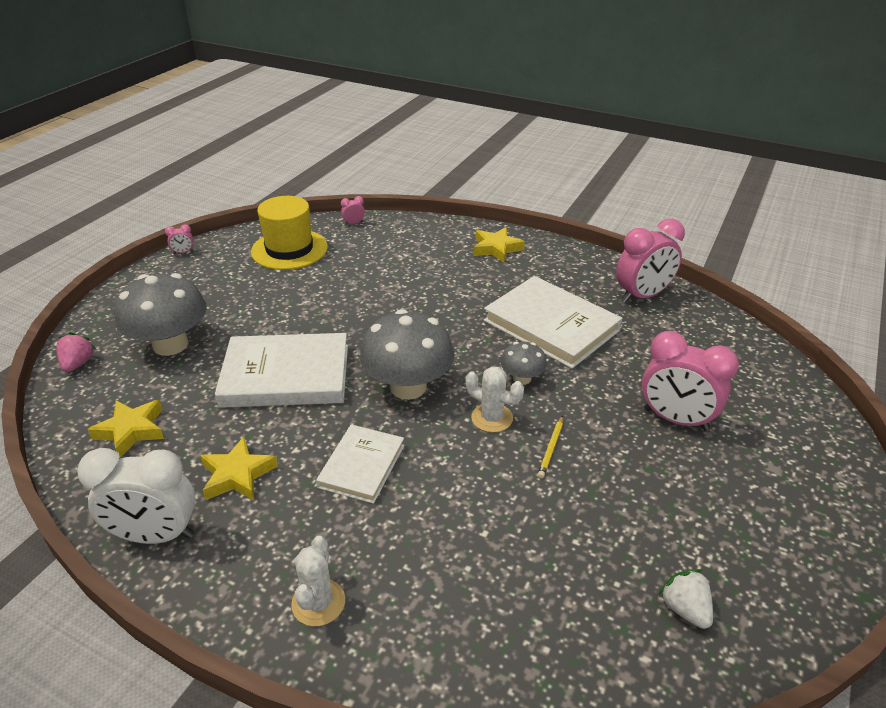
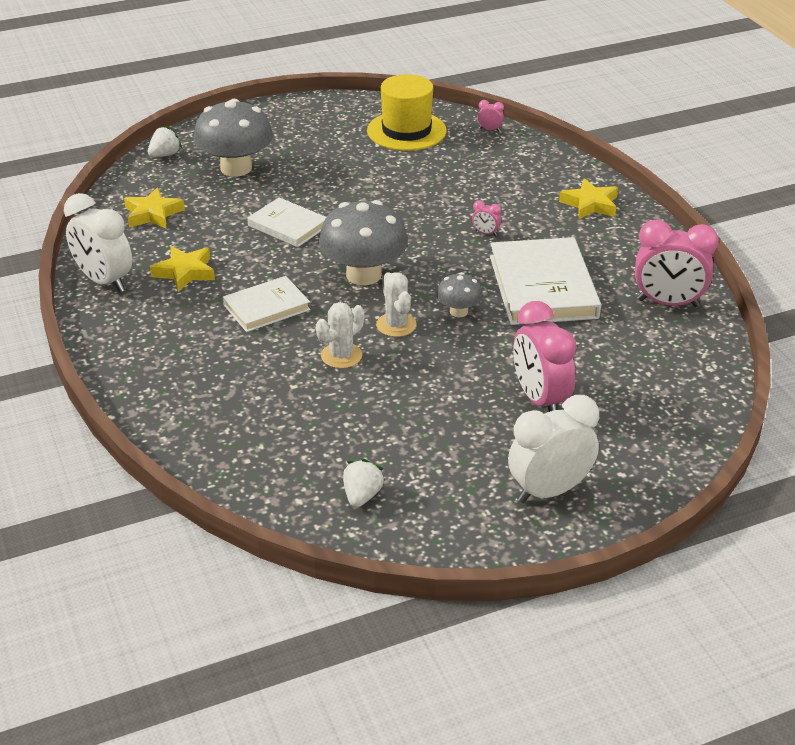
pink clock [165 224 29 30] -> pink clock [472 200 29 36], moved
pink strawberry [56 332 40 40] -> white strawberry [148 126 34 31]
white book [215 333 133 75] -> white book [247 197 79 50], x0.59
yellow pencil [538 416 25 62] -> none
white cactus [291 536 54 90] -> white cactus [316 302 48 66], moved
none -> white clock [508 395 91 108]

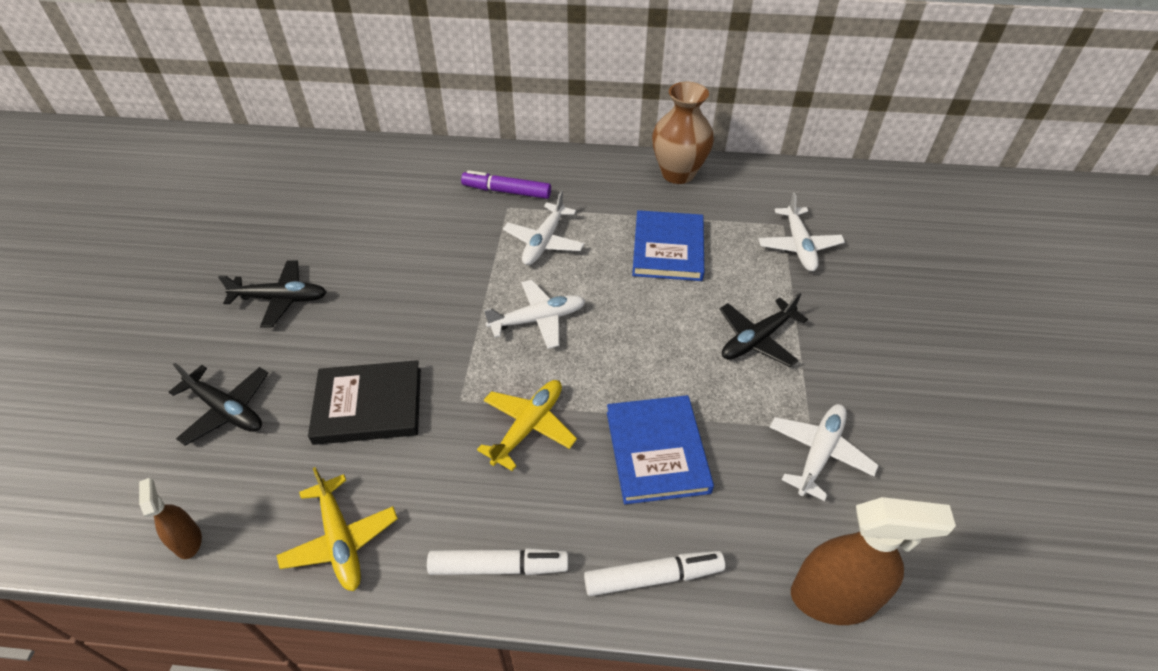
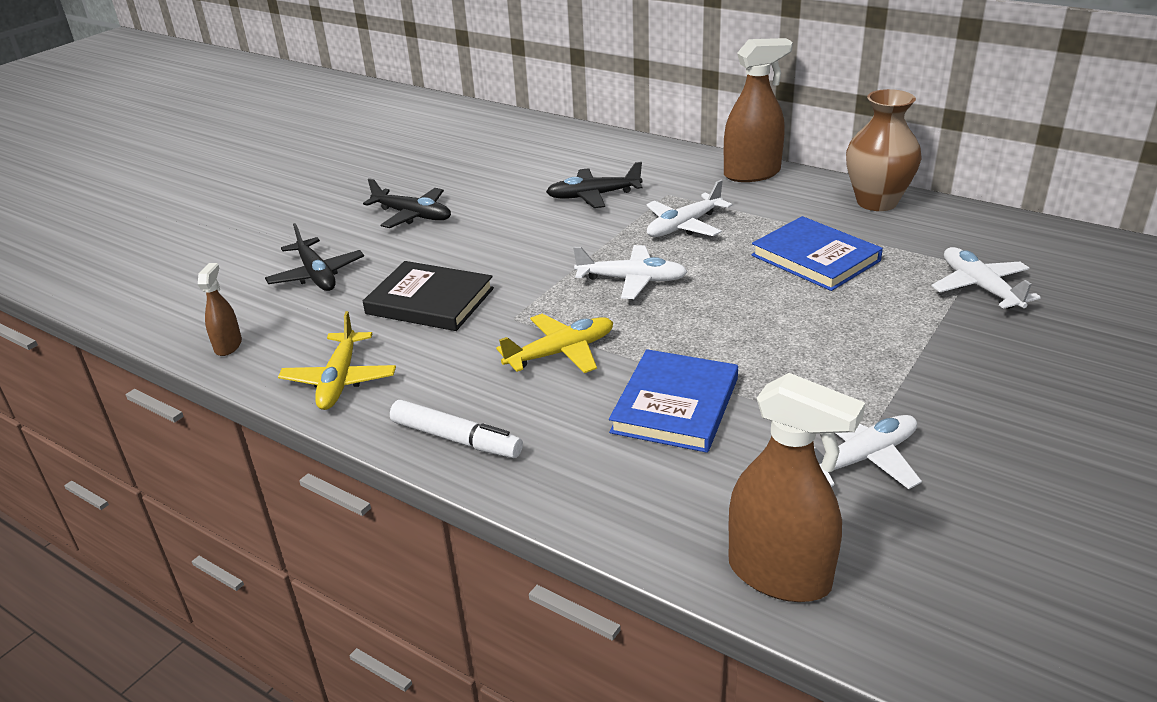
purple marker [461 170 90 29] -> none
white plane [758 192 87 79] -> white plane [932 247 109 62], 135 degrees clockwise
blue book [632 210 72 71] -> blue book [751 216 132 75], 75 degrees counterclockwise
black plane [720 293 88 74] -> black plane [546 162 97 46], moved
white marker [584 551 141 45] -> none
none -> brown spray bottle [724 38 69 144]

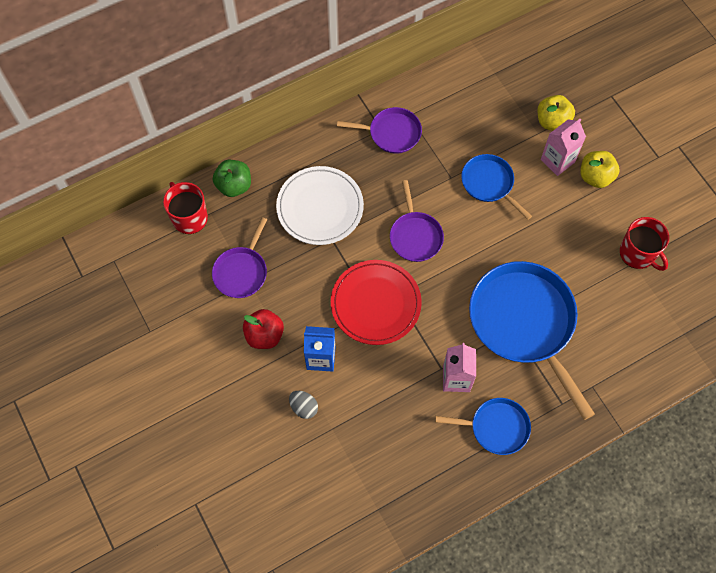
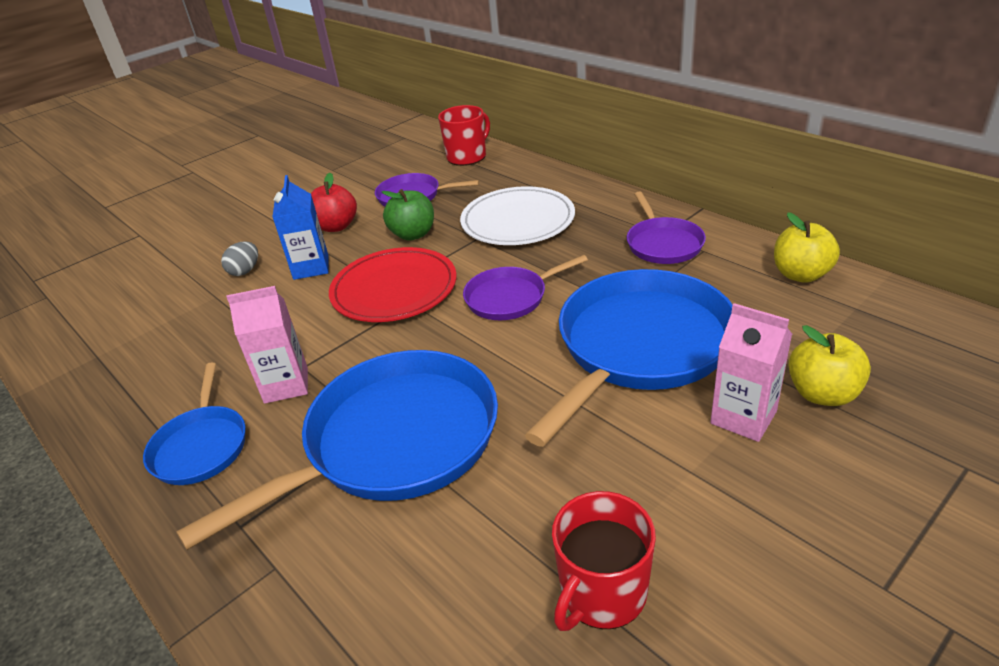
yellow apple [580 151 39 37] -> yellow apple [774 213 66 70], moved
blue pan [461 154 71 66] -> blue pan [525 269 208 178], x1.92
green apple [213 160 38 37] -> green apple [382 189 52 52], moved

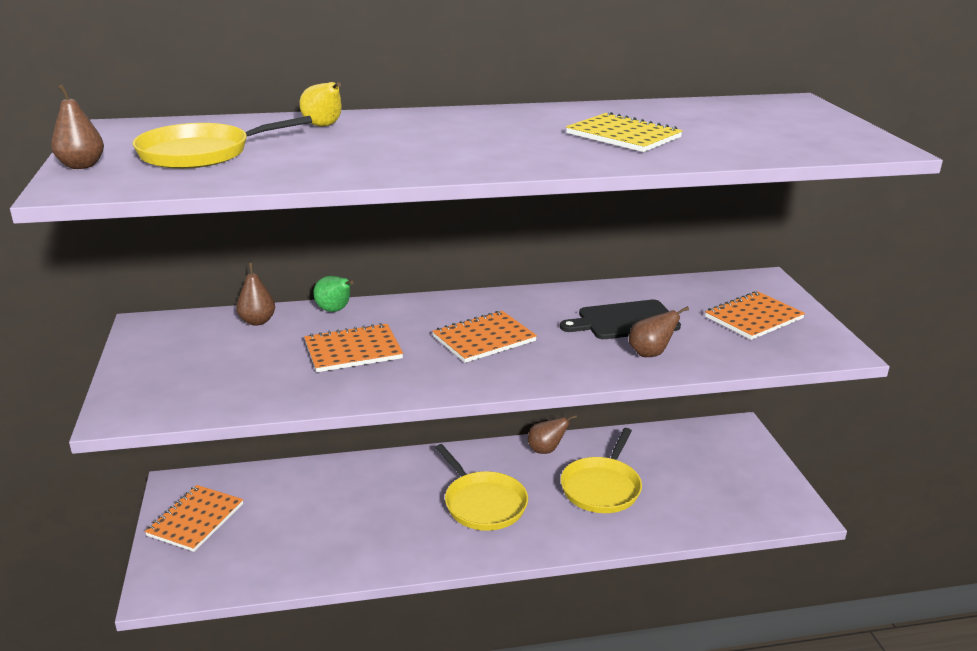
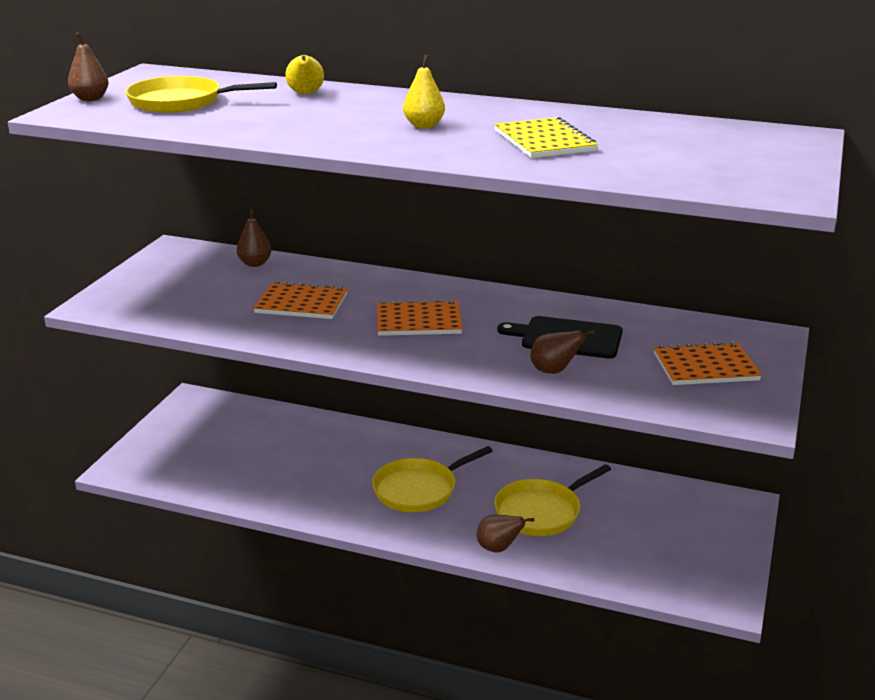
green pear [313 276 41 36] -> none
brown pear [528 415 49 39] -> brown pear [477 515 57 37], moved
yellow pan [435 444 93 87] -> yellow pan [372 446 121 66], 60 degrees clockwise
orange notebook [145 485 98 67] -> none
none -> yellow pear [403 55 42 73]

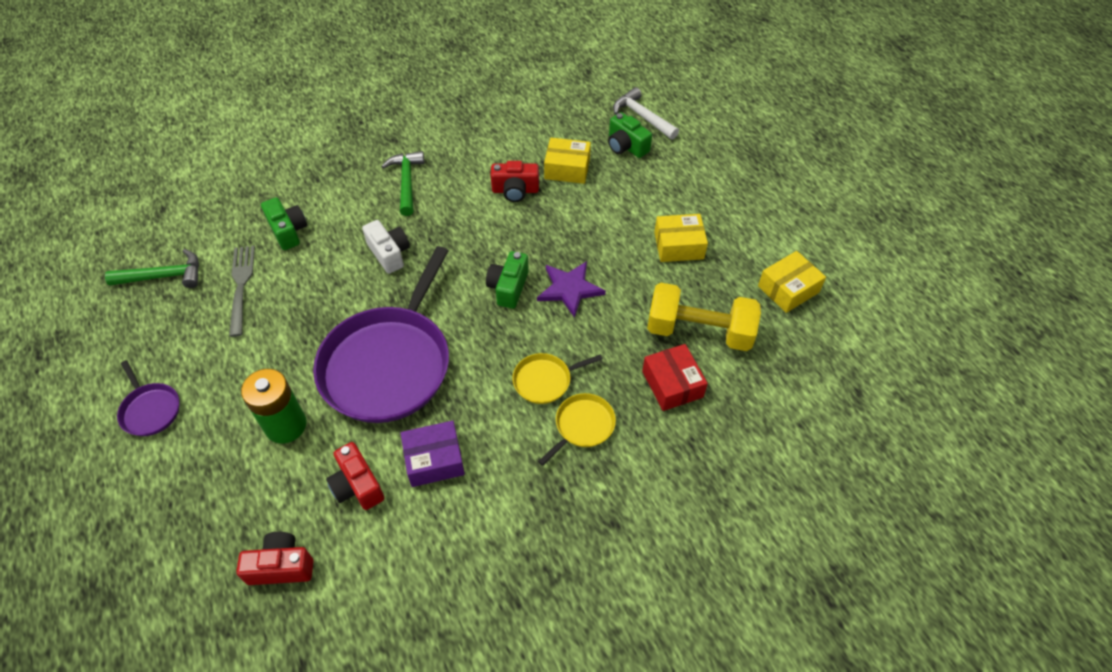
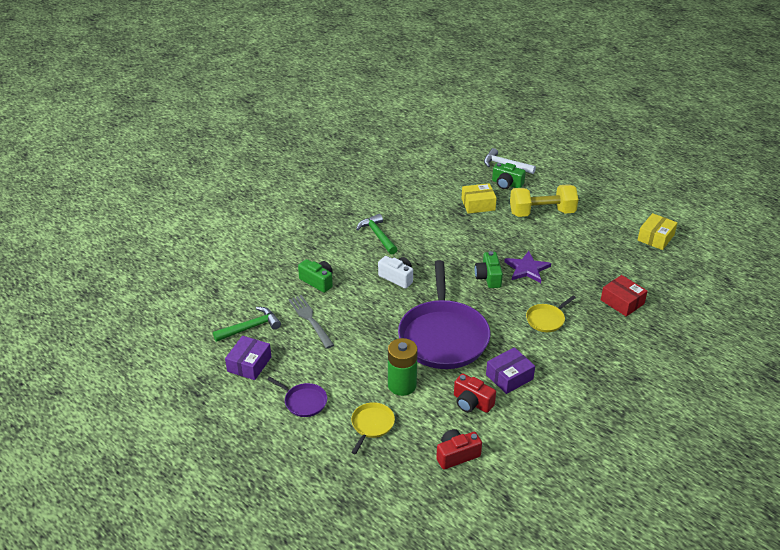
red camera [491 161 48 41] -> none
yellow box [654 214 54 48] -> none
yellow dumbbell [647 283 114 68] -> yellow dumbbell [510 184 68 33], moved
yellow pan [538 393 78 73] -> yellow pan [351 402 44 52], moved
none -> purple box [225 336 46 44]

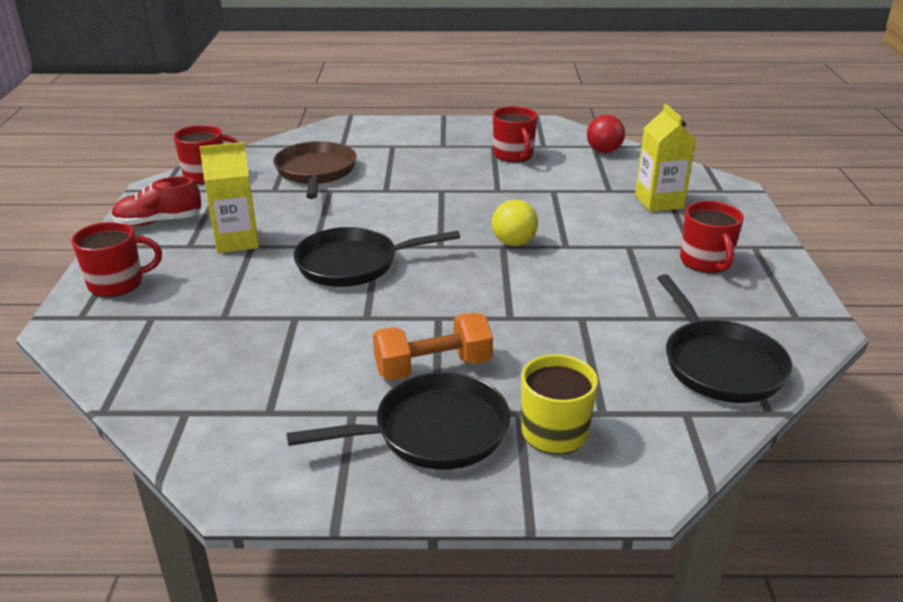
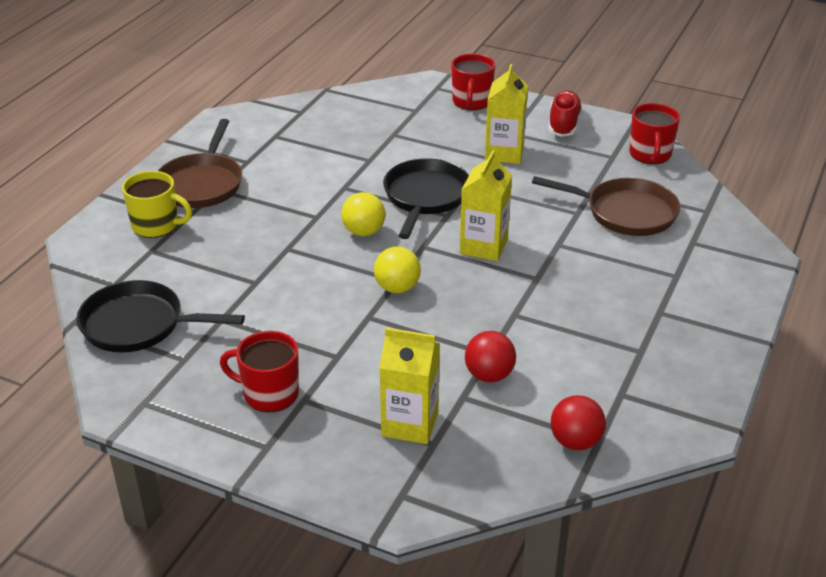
red mug [493 106 45 56] -> none
orange dumbbell [373 312 120 69] -> none
black pan [287 372 223 98] -> brown pan [158 119 84 89]
none -> yellow carton [460 150 52 111]
none -> yellow ball [341 192 44 44]
none -> red ball [465 331 51 52]

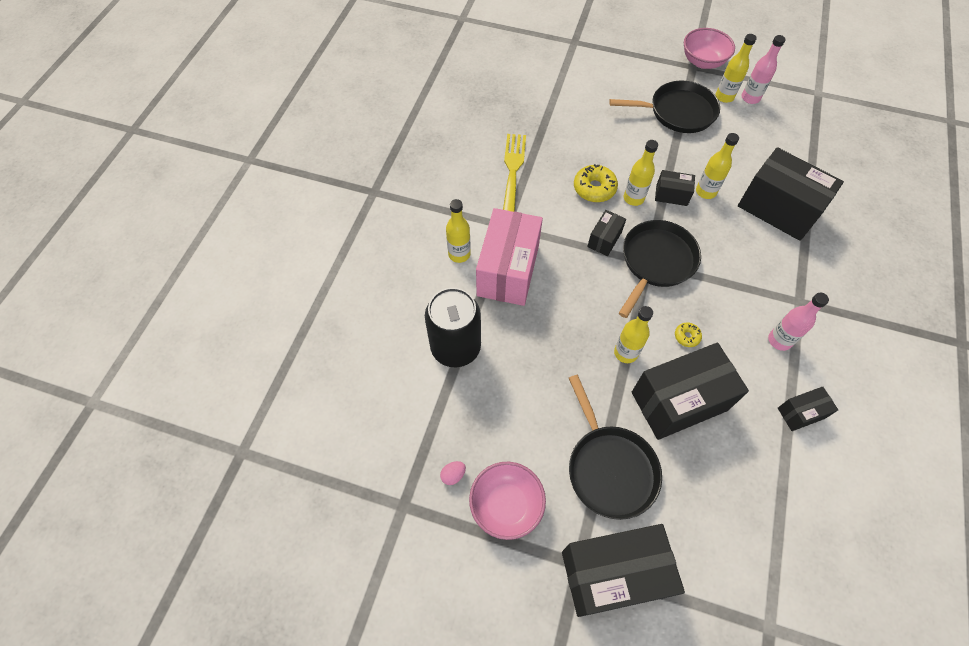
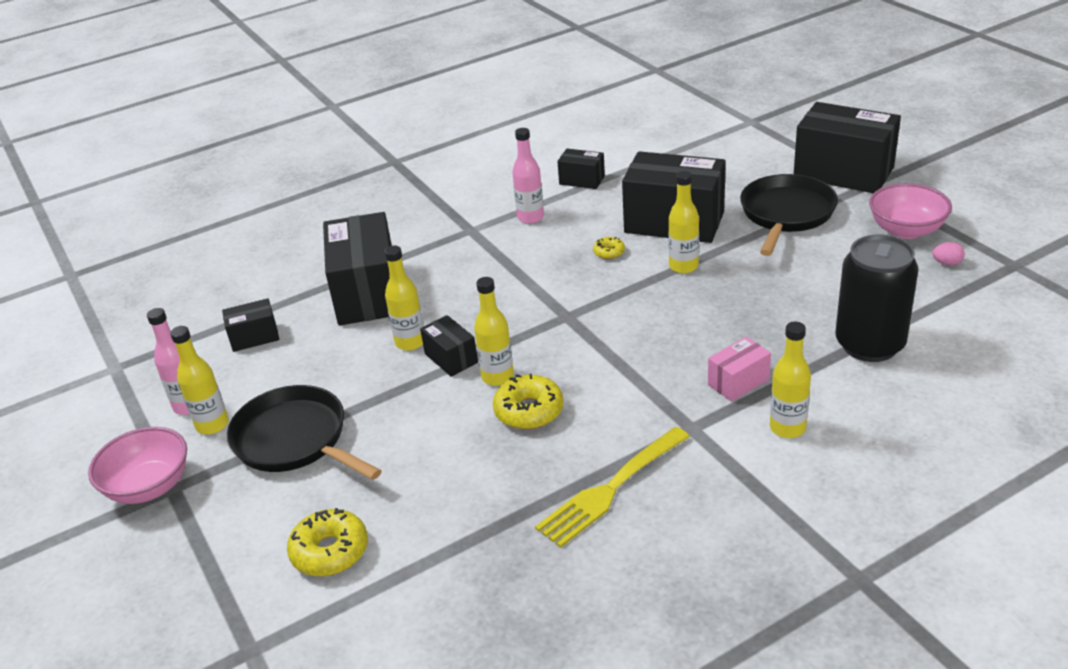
pink box [476 208 67 98] -> pink box [708 337 63 65], x0.48
black box [587 210 39 46] -> black box [222 298 57 54], moved
black pan [619 220 82 98] -> none
none -> yellow donut [287 508 81 68]

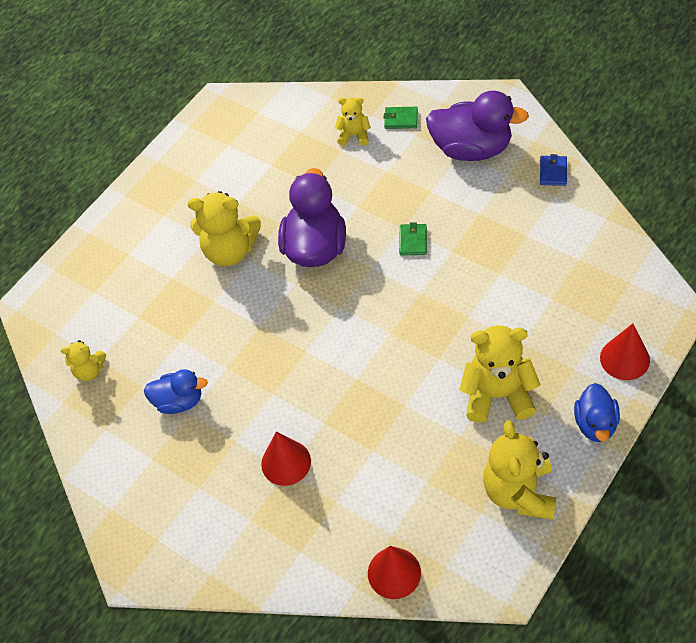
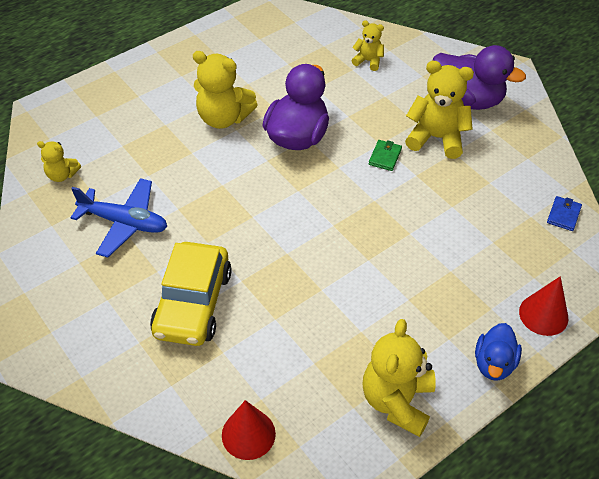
green wallet [384 107 34 22] -> none
blue wallet [540 154 27 32] -> blue wallet [547 196 35 35], moved
yellow teddy bear [459 325 82 98] -> yellow teddy bear [405 61 69 98], moved
blue duck [144 369 64 45] -> blue plane [71 178 96 80]
red cone [261 431 50 55] -> yellow car [150 242 82 104]

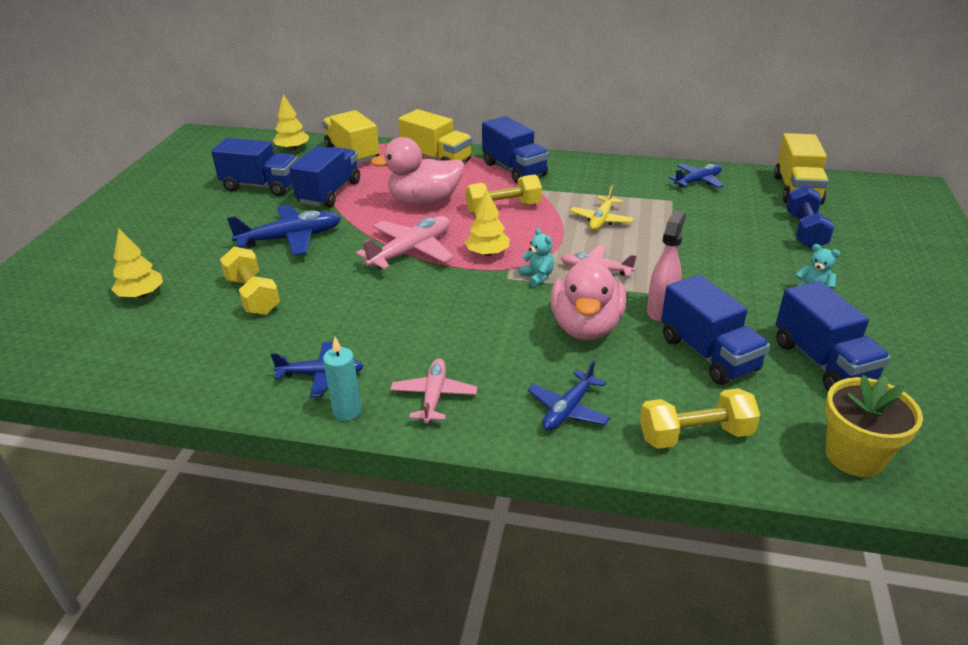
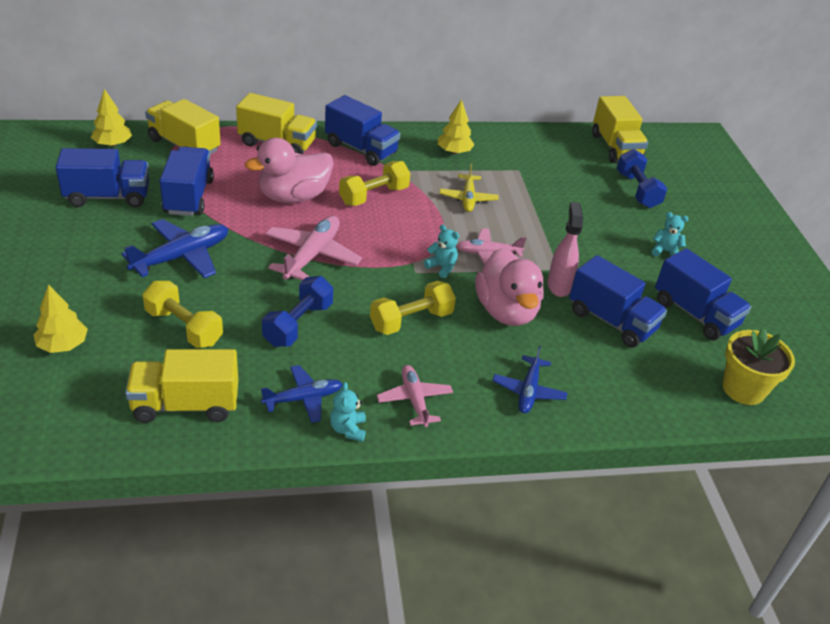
blue plane [669 164 55 24] -> none
yellow tree [465 189 45 67] -> yellow tree [438 99 36 55], moved
turquoise candle [323 337 39 84] -> turquoise teddy bear [330 382 36 60]
yellow dumbbell [640 388 120 61] -> yellow dumbbell [370 281 86 54], moved
none -> blue dumbbell [262 276 71 71]
none -> yellow truck [125 349 113 74]

